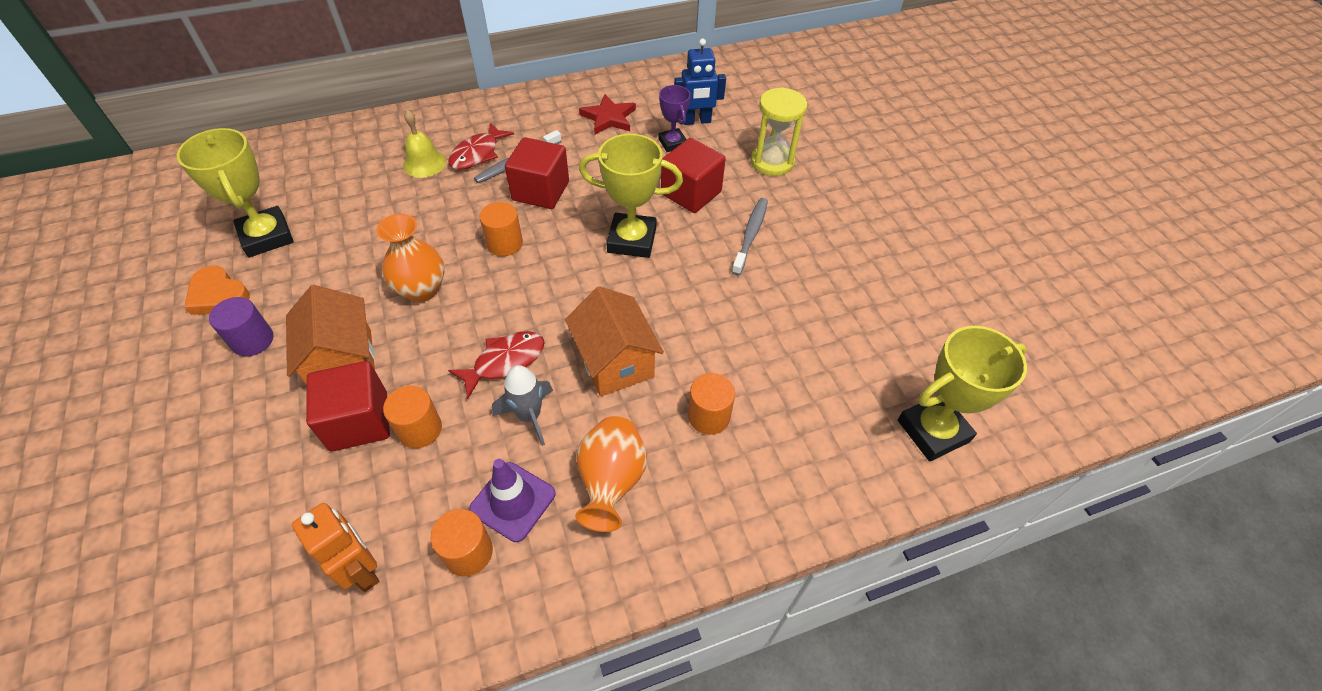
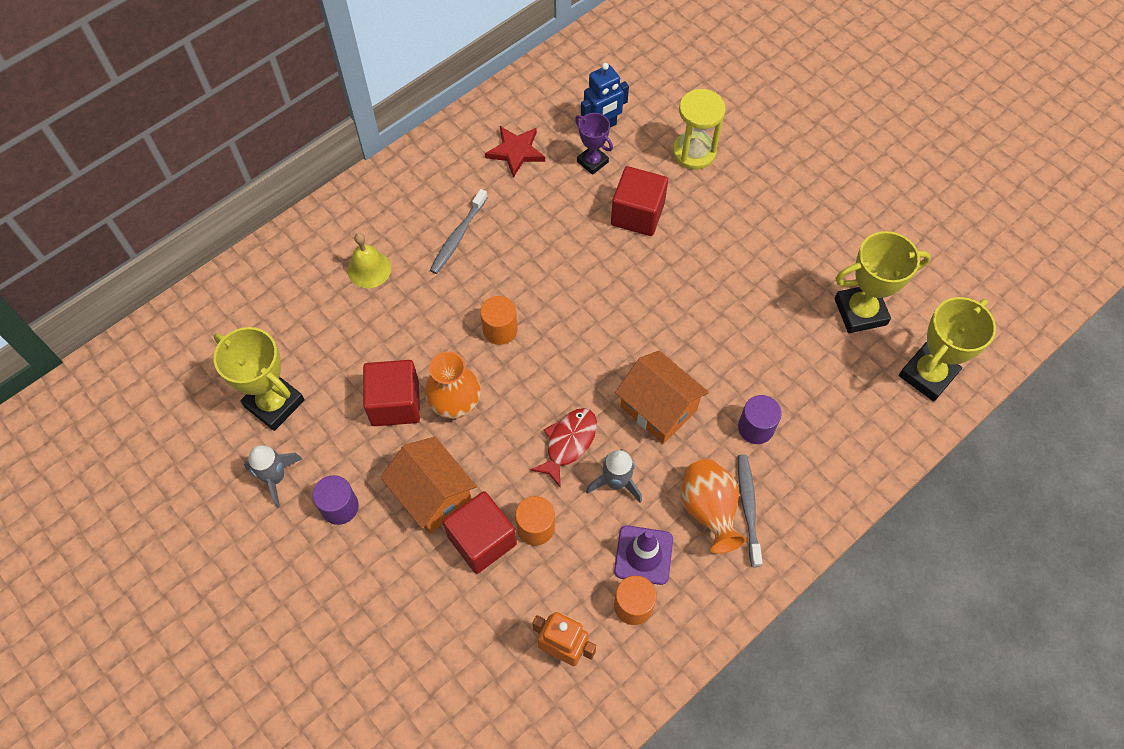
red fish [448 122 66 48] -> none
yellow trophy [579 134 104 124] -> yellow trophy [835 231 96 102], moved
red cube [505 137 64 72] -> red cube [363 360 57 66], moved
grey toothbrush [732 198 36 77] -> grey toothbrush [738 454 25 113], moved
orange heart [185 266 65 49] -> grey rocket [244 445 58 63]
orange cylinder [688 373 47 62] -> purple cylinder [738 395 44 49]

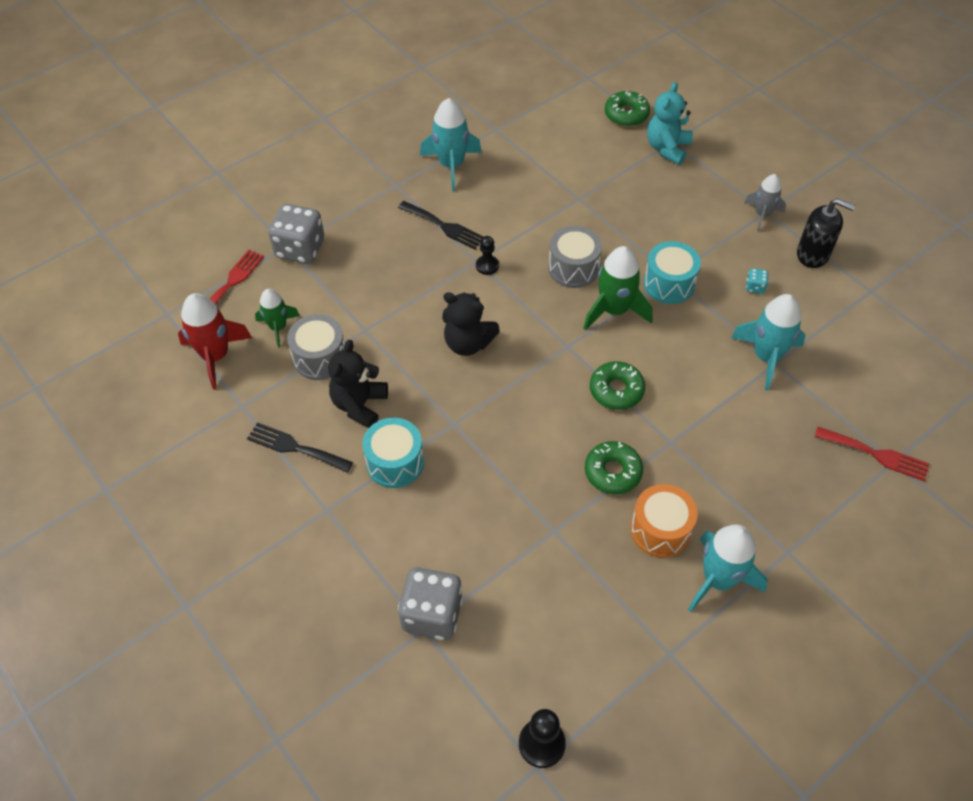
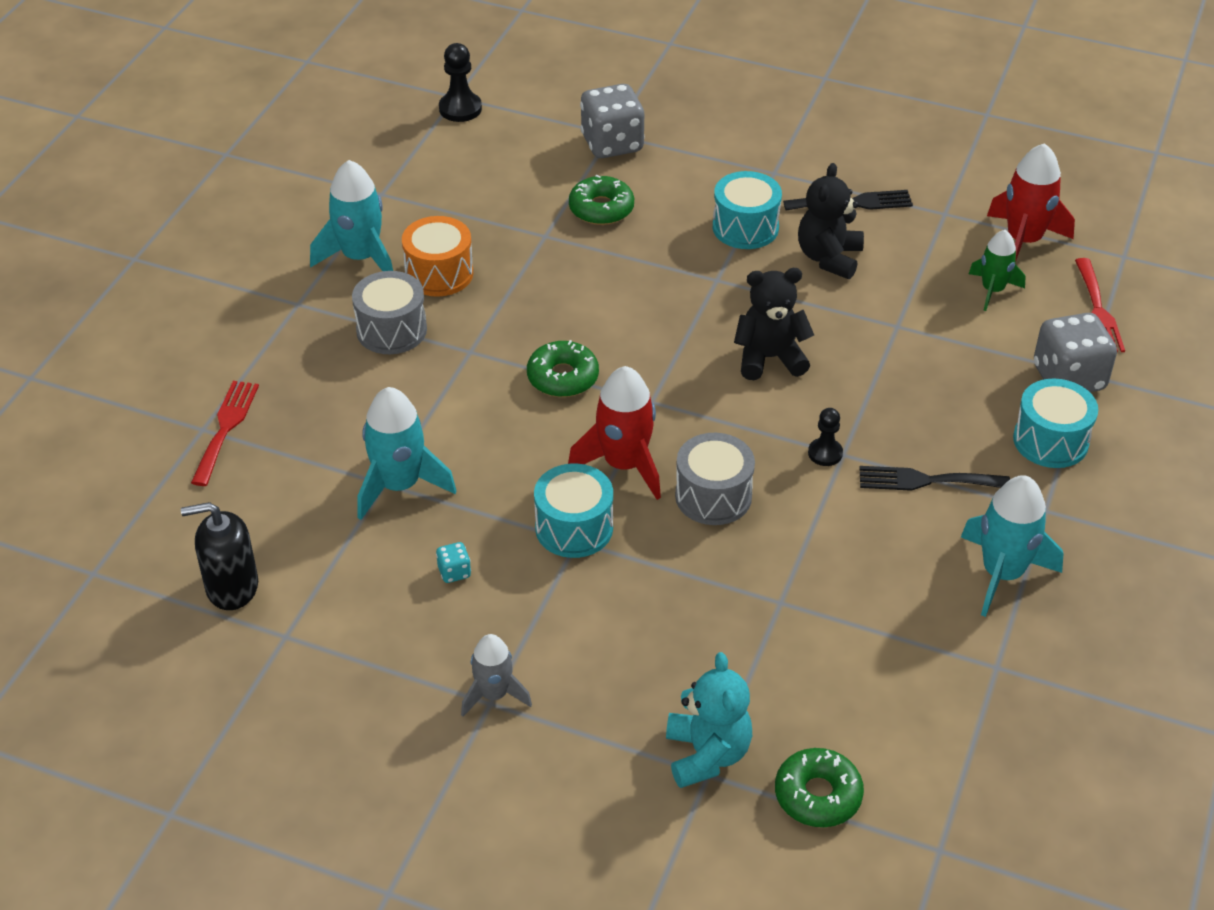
black soap dispenser [797 198 58 70] -> black soap dispenser [181 502 77 108], moved
green rocket [583 246 70 84] -> red rocket [568 366 93 134]
grey drum [287 314 58 66] -> grey drum [352 271 75 83], moved
black teddy bear [328 340 60 88] -> black teddy bear [798 163 66 116], 150 degrees counterclockwise
red fork [815 427 114 55] -> red fork [191 381 68 105], 105 degrees clockwise
green donut [585 441 58 53] -> green donut [569 175 65 50], moved
none -> turquoise drum [1013 378 85 90]

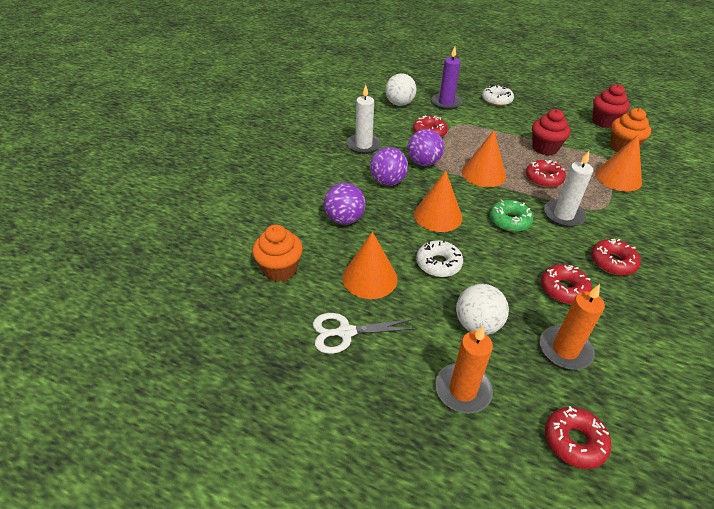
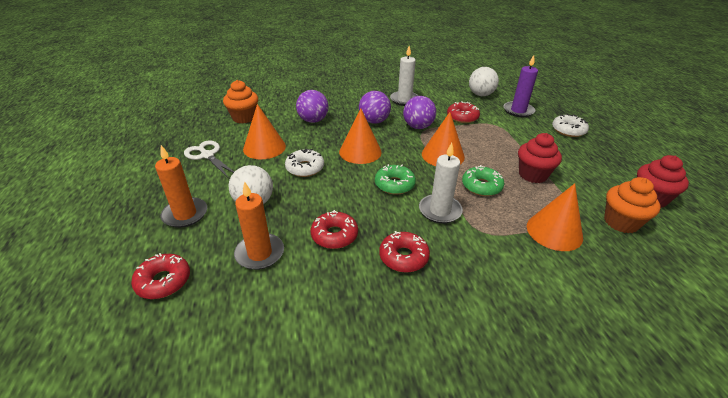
red donut [526 160 40 28] -> green donut [462 165 42 31]

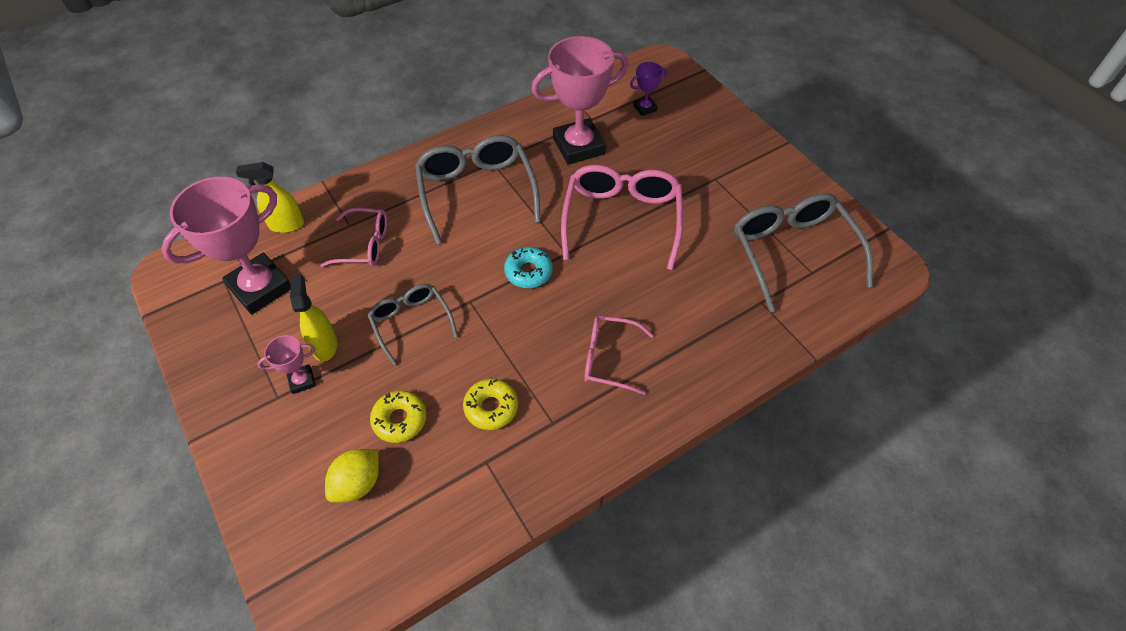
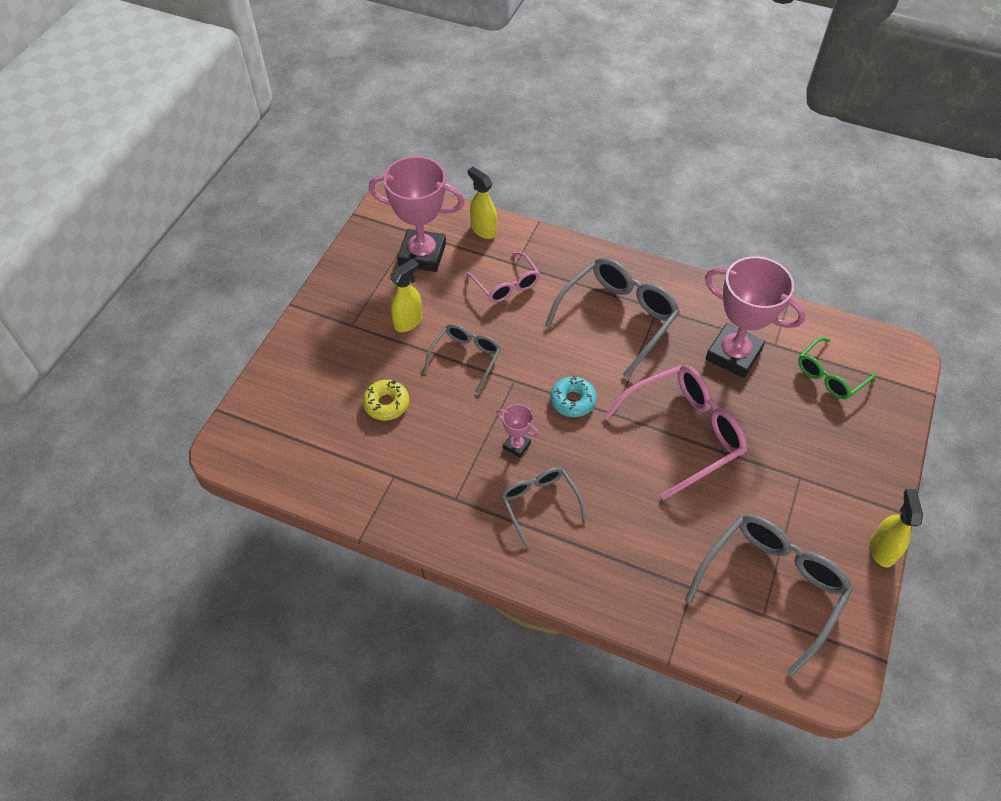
purple trophy [630 62 37 54] -> green glasses [798 337 78 62]
pink glasses [584 316 70 79] -> grey glasses [501 467 86 80]
pink trophy [257 335 59 59] -> pink trophy [496 404 43 54], moved
yellow donut [463 378 55 52] -> none
yellow lemon [325 449 54 53] -> none
none -> yellow spray bottle [870 489 53 79]

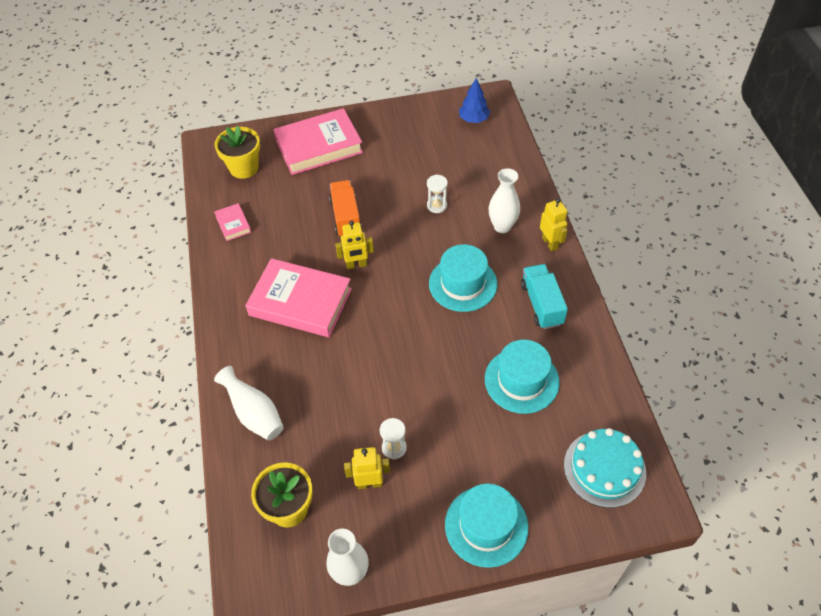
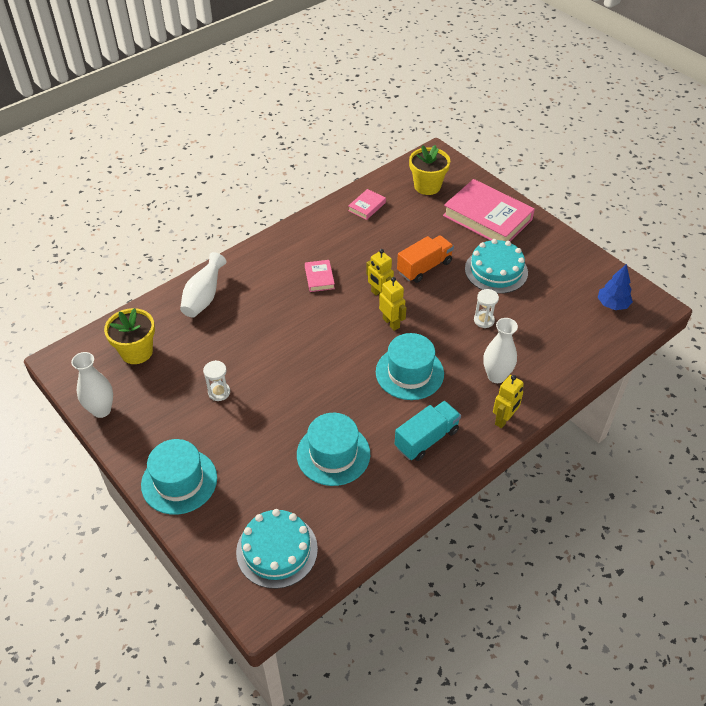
pink book [245 258 107 79] -> pink book [305 260 30 32], x0.45
yellow robot [344 447 46 42] -> yellow robot [379 277 28 54], moved
none -> turquoise cake [465 239 63 55]

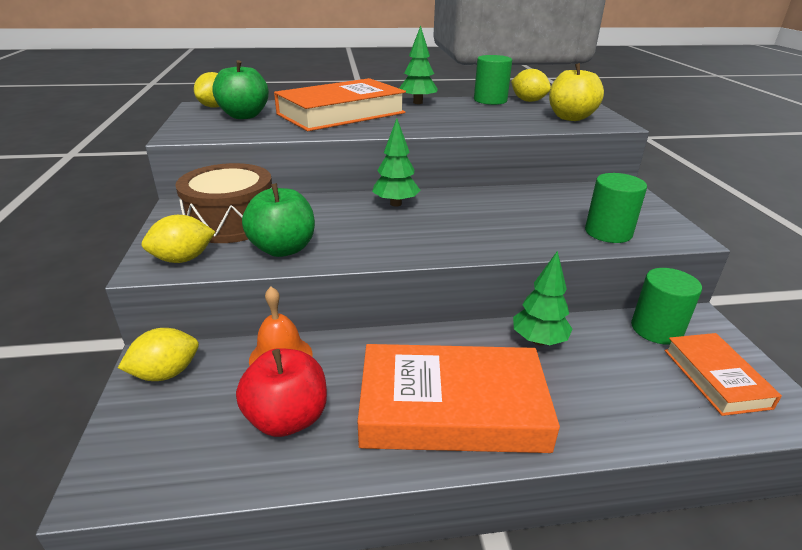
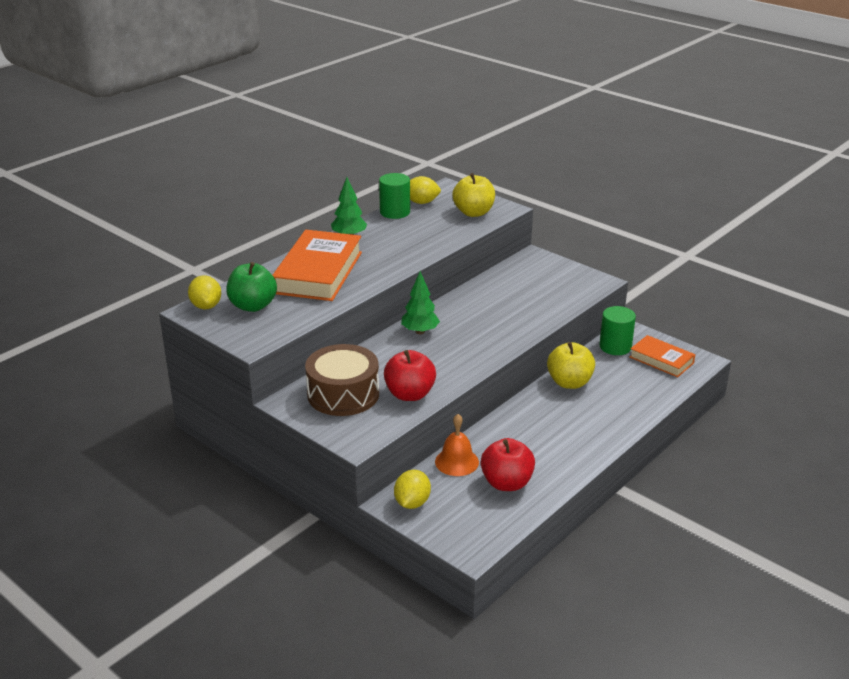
green cylinder [585 173 62 70] -> none
green apple [242 183 73 74] -> red apple [384 350 52 51]
yellow lemon [141 215 74 48] -> none
green tree [513 251 59 94] -> yellow apple [547 342 48 47]
orange book [358 344 202 109] -> none

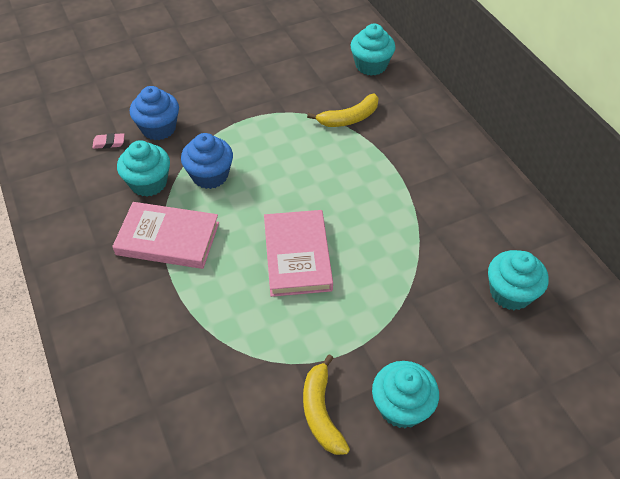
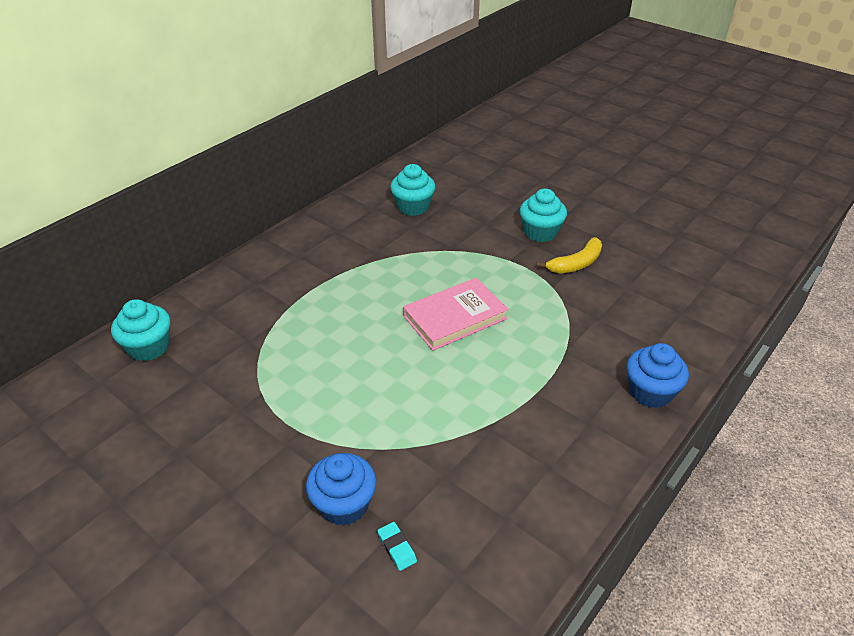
yellow banana [307 94 72 33] -> none
pink eraser [92 133 32 16] -> turquoise eraser [377 522 40 49]
blue cupcake [181 133 52 56] -> blue cupcake [626 343 63 65], moved
turquoise cupcake [117 140 53 57] -> none
pink book [112 202 107 67] -> none

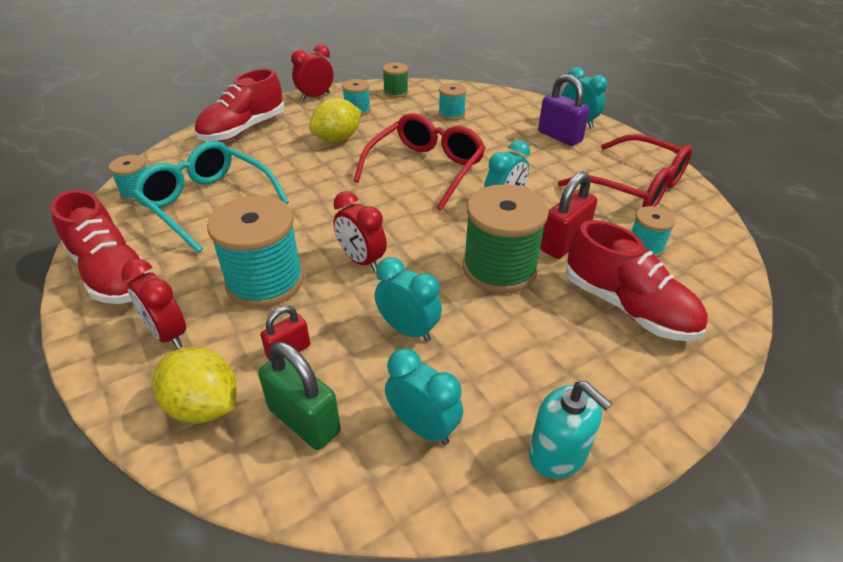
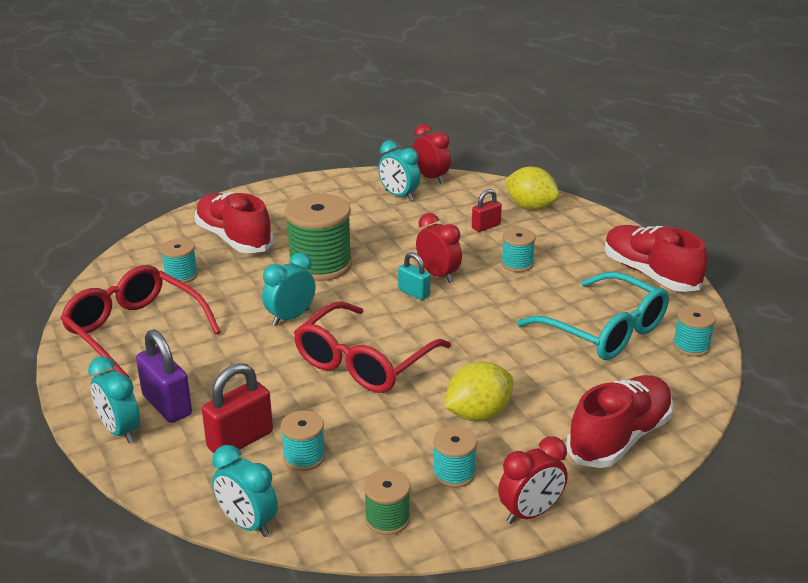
red padlock [540 171 57 88] -> red padlock [202 363 71 90], moved
turquoise spool [207 195 97 113] -> turquoise spool [501 228 35 44], x0.51
turquoise clock [375 257 67 85] -> turquoise clock [212 445 66 92], moved
red clock [121 259 65 90] -> red clock [412 124 39 60], moved
green padlock [258 342 83 108] -> none
turquoise soap dispenser [529 381 83 98] -> none
none -> turquoise padlock [398 252 32 48]

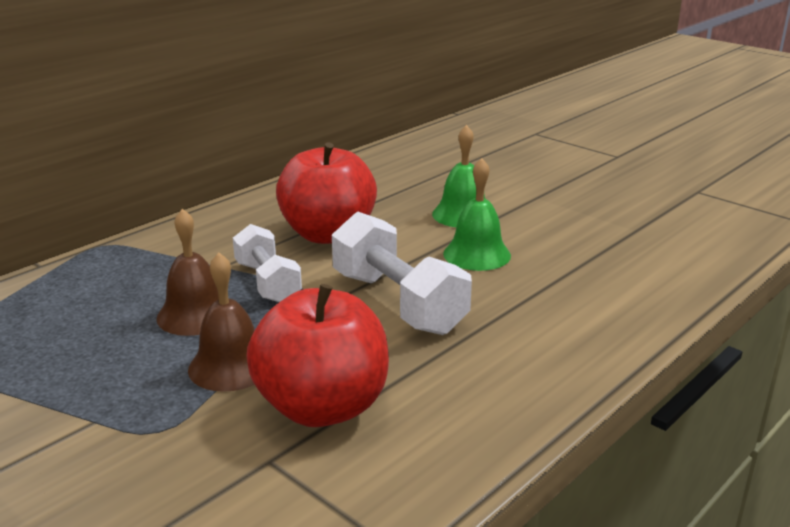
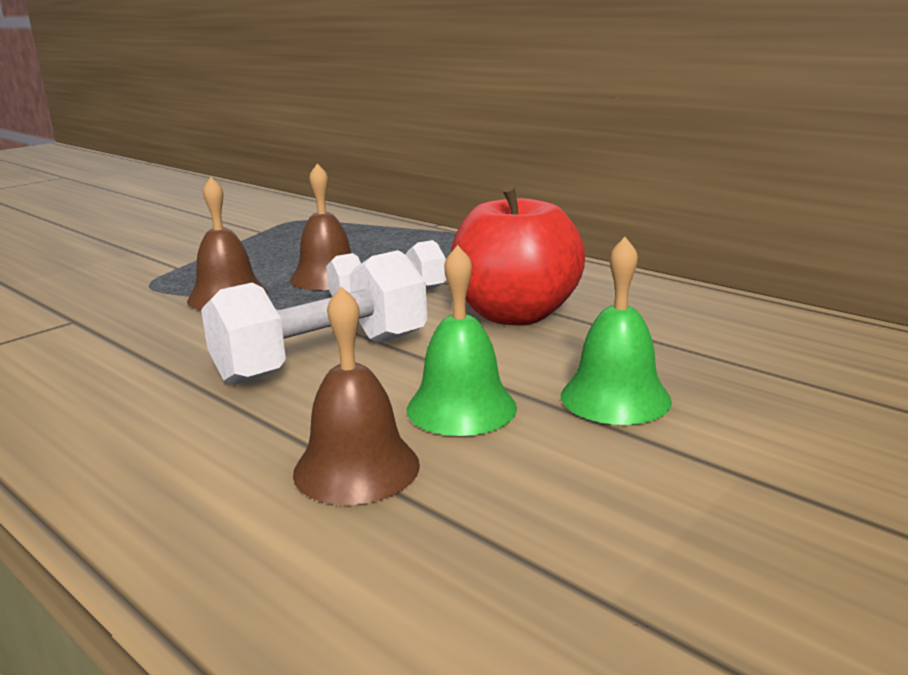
red apple [247 284 142 143] -> none
none -> brown bell [293 286 127 219]

